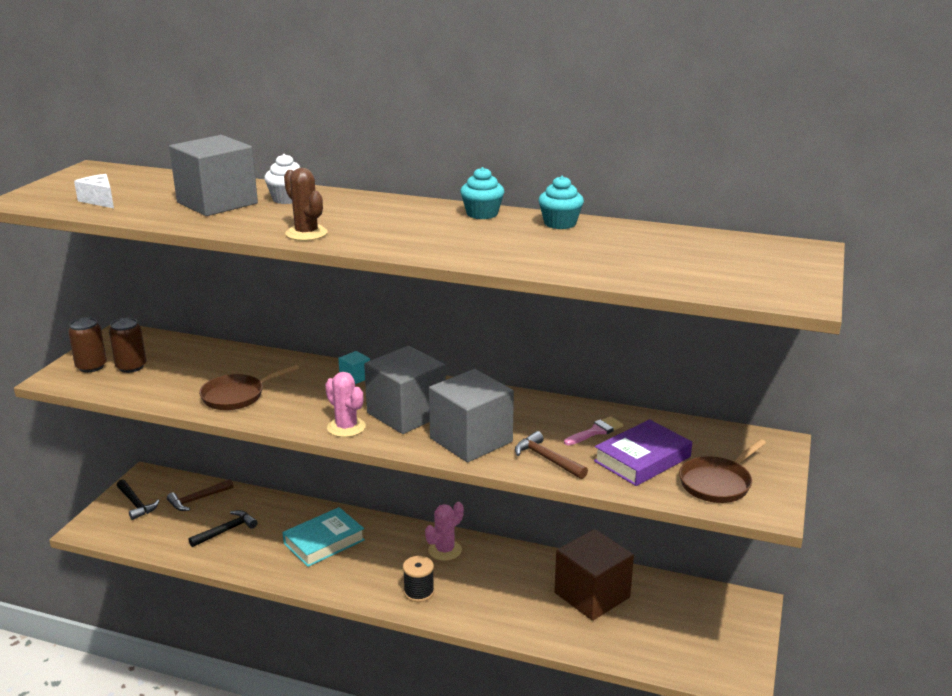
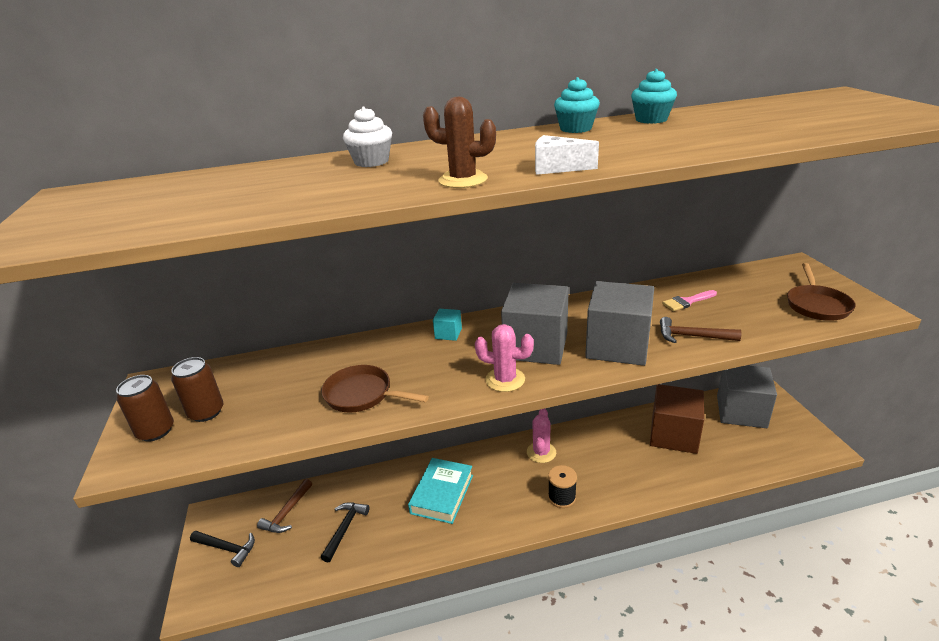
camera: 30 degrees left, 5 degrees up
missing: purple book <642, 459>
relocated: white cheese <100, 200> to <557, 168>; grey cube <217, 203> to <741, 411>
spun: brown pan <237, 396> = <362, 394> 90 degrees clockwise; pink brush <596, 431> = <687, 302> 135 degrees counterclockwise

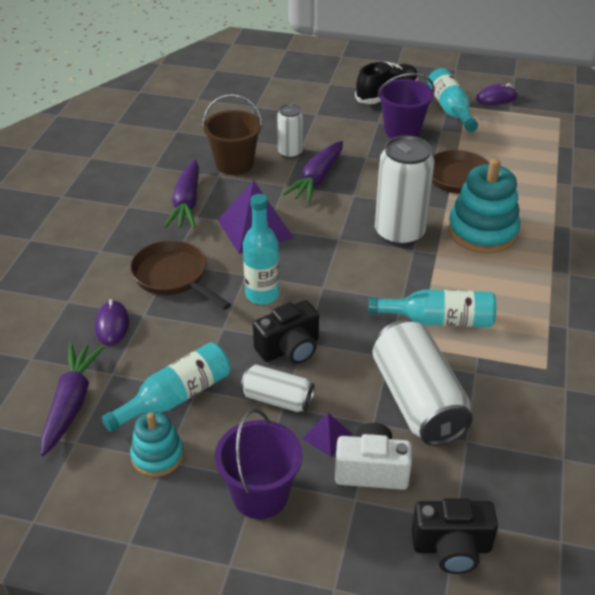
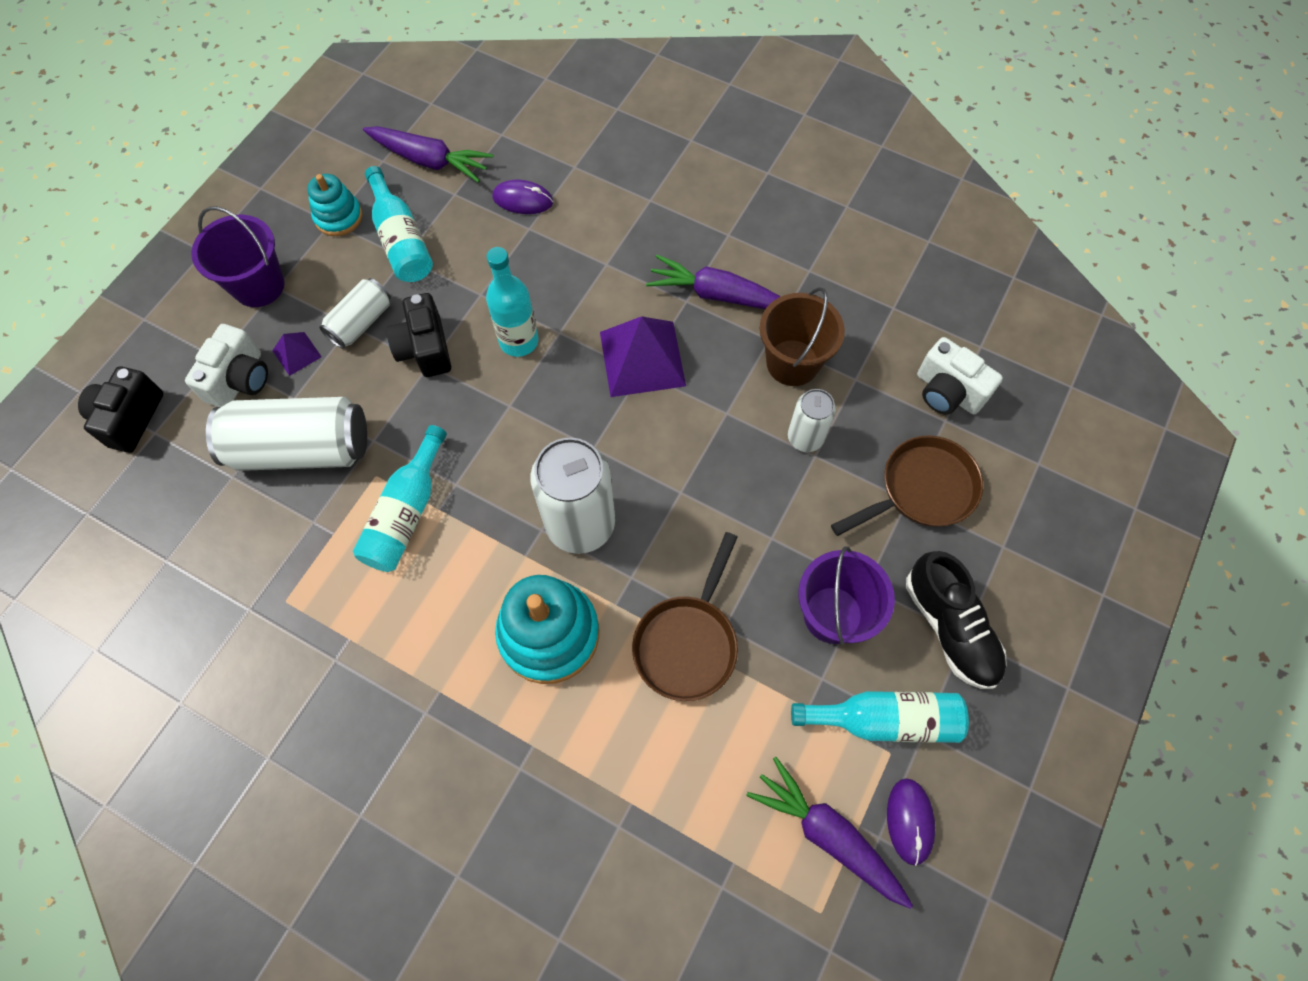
camera: 105 degrees right, 25 degrees up
appeared: white camera <947, 392>
relocated: brown pan <174, 277> to <921, 490>; purple carrot <317, 179> to <827, 834>

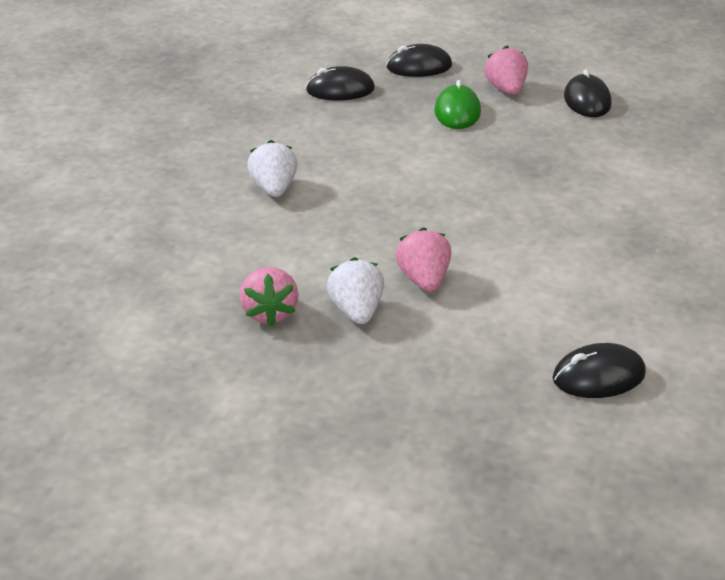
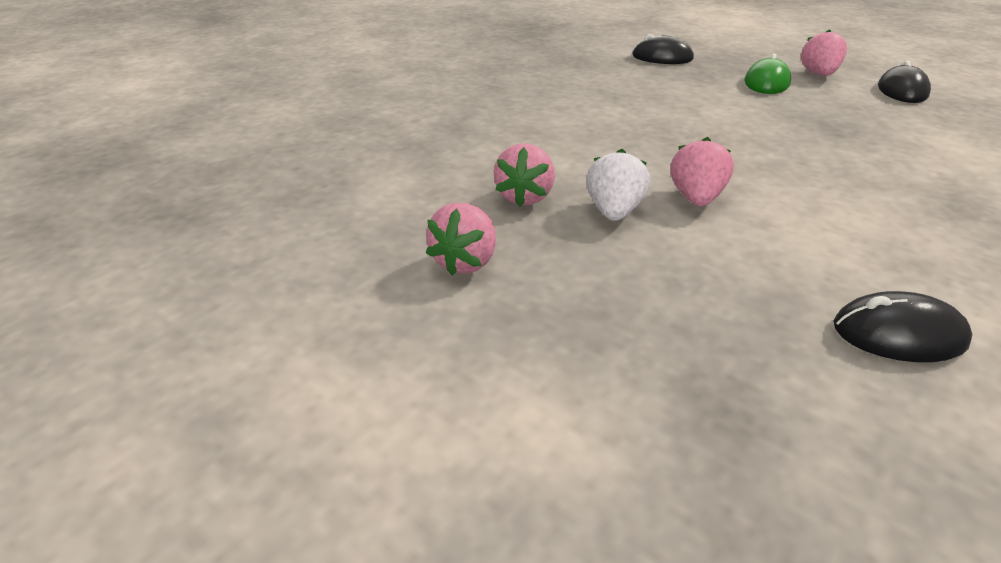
camera: 20 degrees right, 0 degrees up
missing: white strawberry <274, 189>; black mouse <419, 67>
appeared: pink strawberry <465, 262>

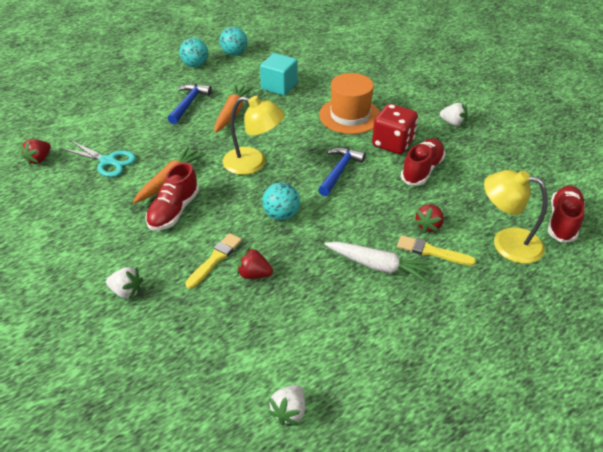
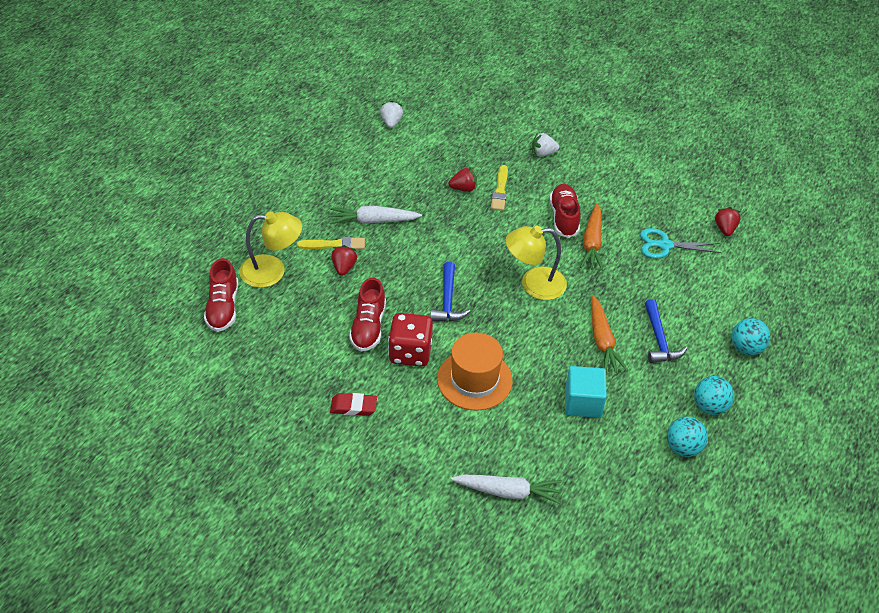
camera: 155 degrees right, 5 degrees up
appeared: white carrot <508, 492>
relocated: turquoise ball <281, 215> to <746, 348>
exchanged: white strawberry <453, 123> to red eraser <353, 407>

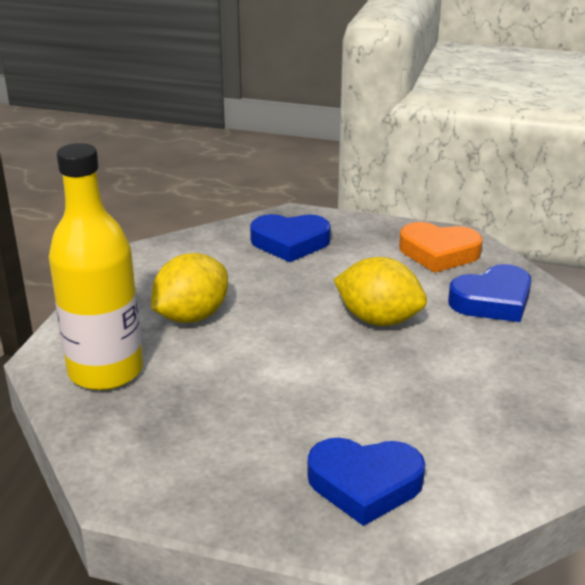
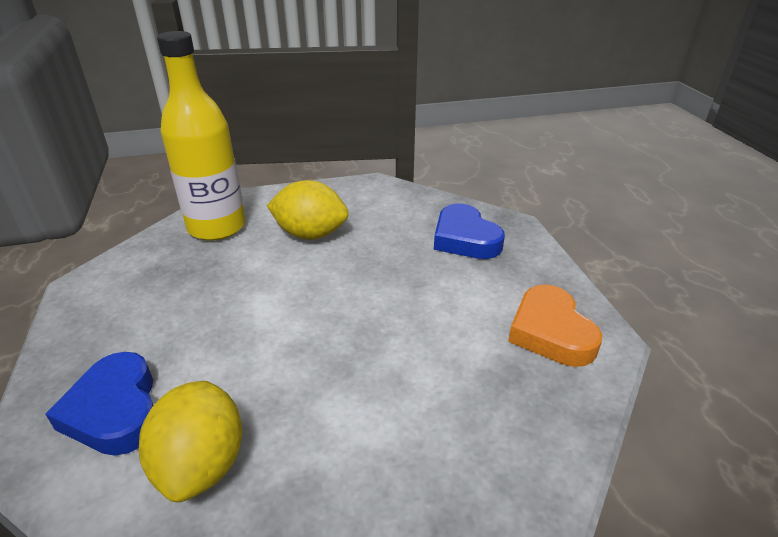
camera: 60 degrees right, 5 degrees up
missing: blue heart <492, 301>
relocated: yellow lemon <378, 319> to <202, 464>

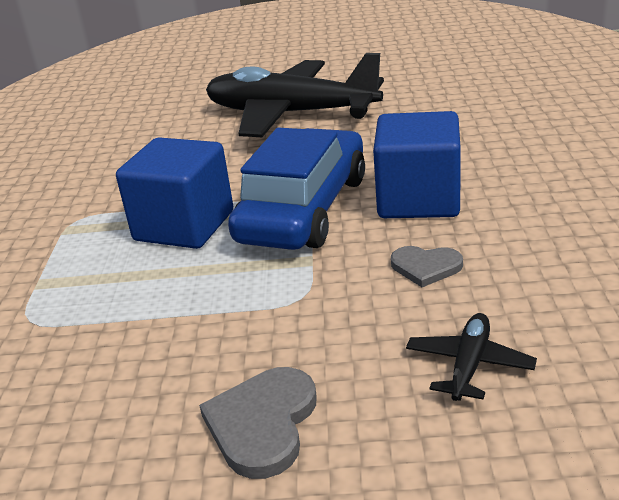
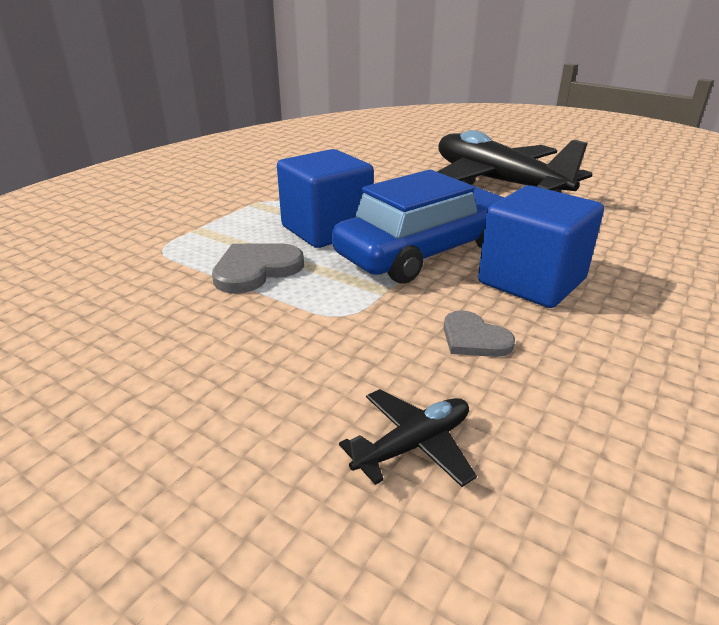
camera: 30 degrees right, 0 degrees up
relocated: grey heart <262, 423> to <256, 270>

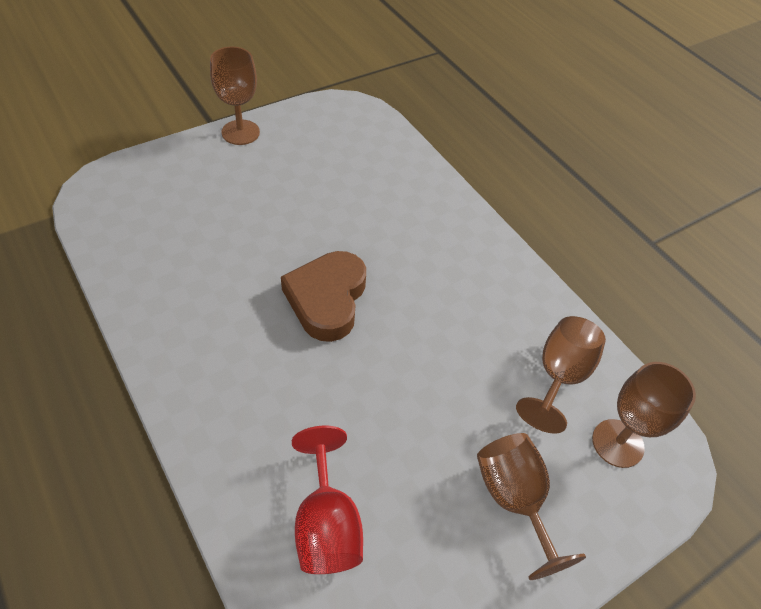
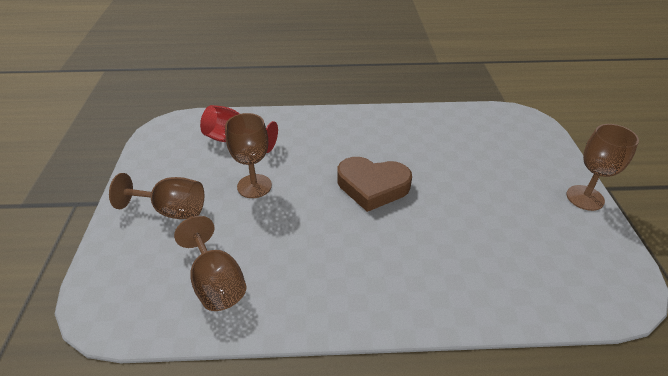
camera: 125 degrees right, 10 degrees down
relocated: brown goblet <617, 443> to <254, 186>
spun: brown heart <327, 299> = <372, 186> 150 degrees clockwise

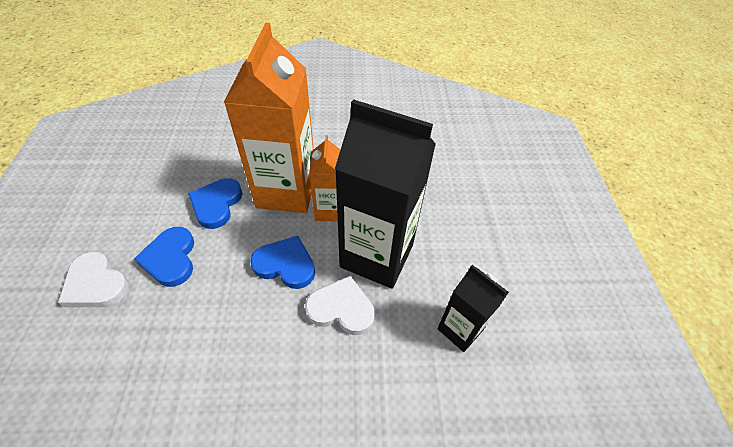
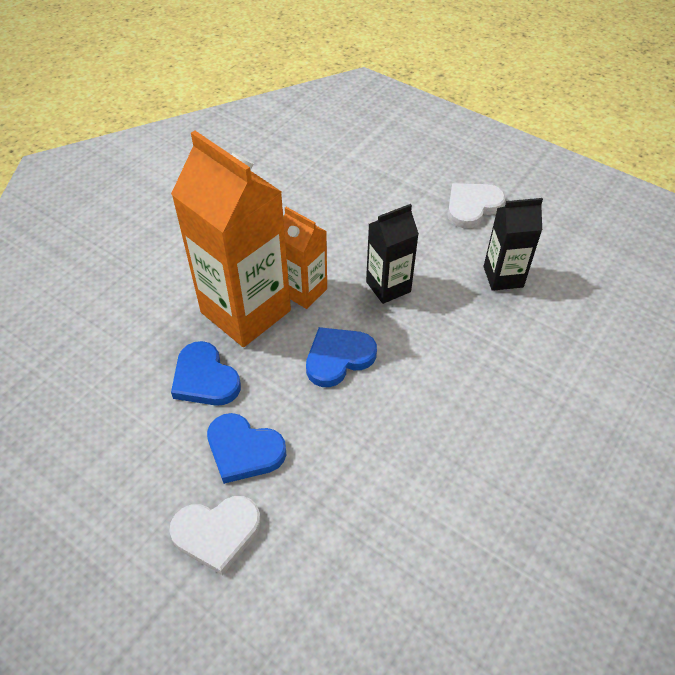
camera: 50 degrees left, 0 degrees up
relocated: white heart <341, 308> to <472, 207>
size: black carton <377, 255> = <388, 287> x0.53

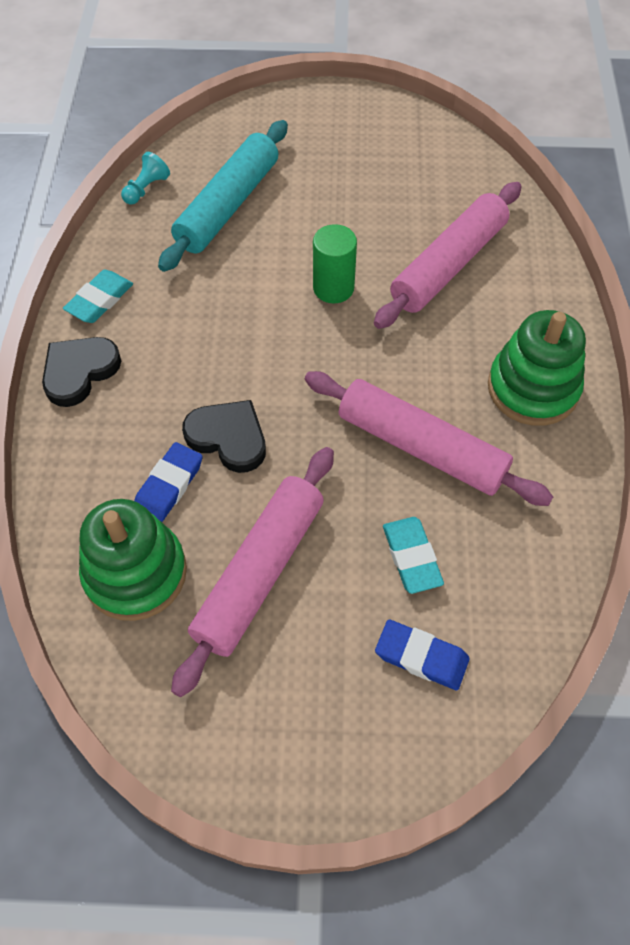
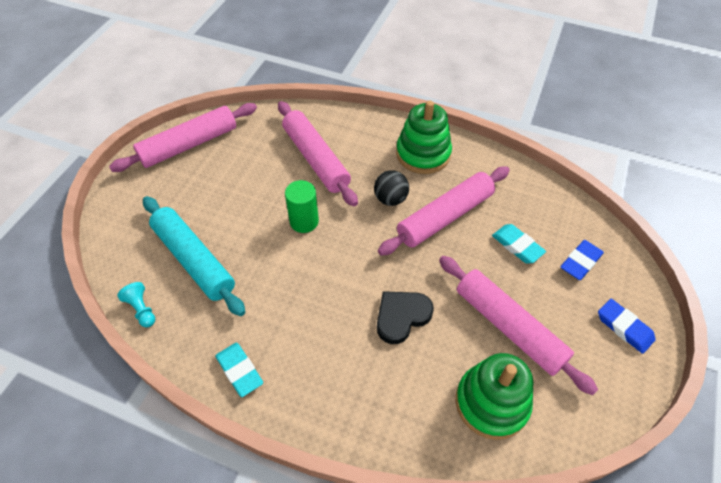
camera: 70 degrees left, 5 degrees down
missing: black heart <79, 372>
appeared: pink rolling pin <189, 144>; black ball <390, 199>
relocated: blue eraser <169, 485> to <624, 327>
spun: turquoise eraser <412, 557> = <517, 246> 45 degrees clockwise

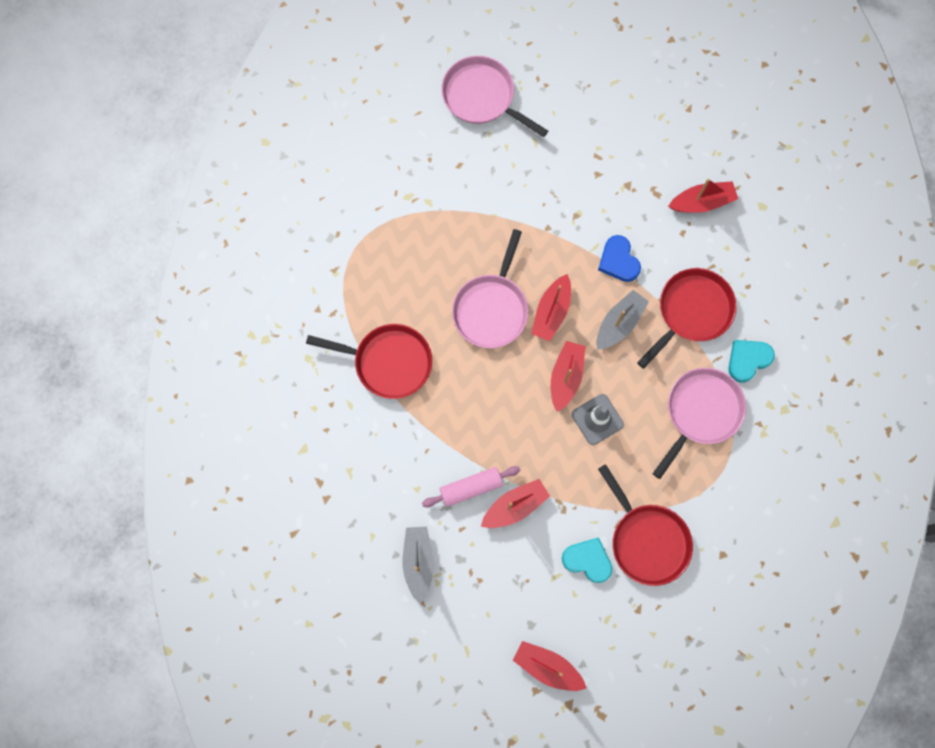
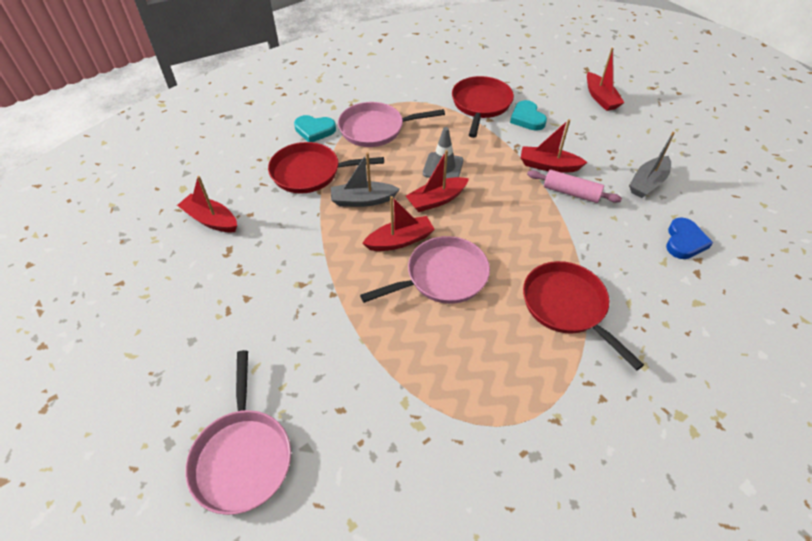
camera: 135 degrees left, 25 degrees down
relocated: blue heart <618, 261> to <684, 241>

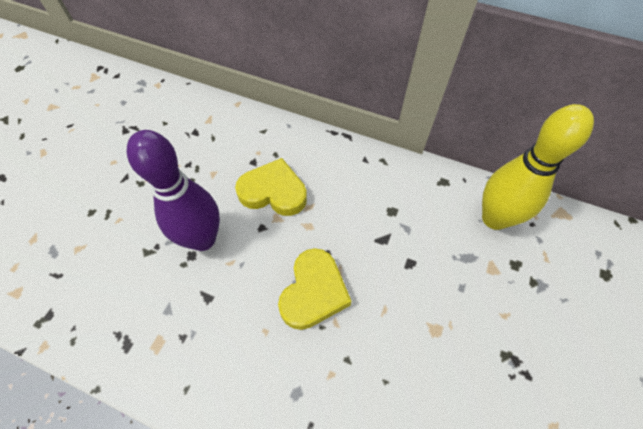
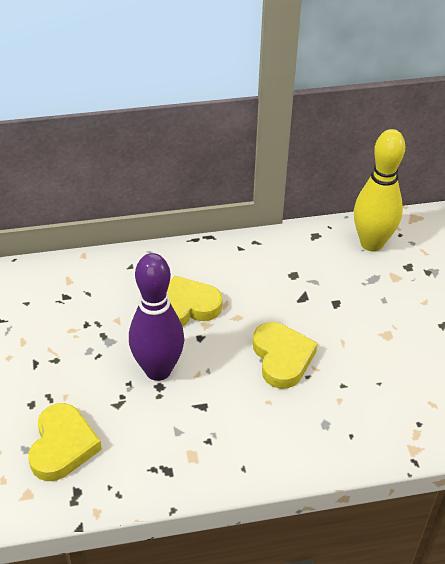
camera: 35 degrees left, 15 degrees down
appeared: yellow heart <62, 446>

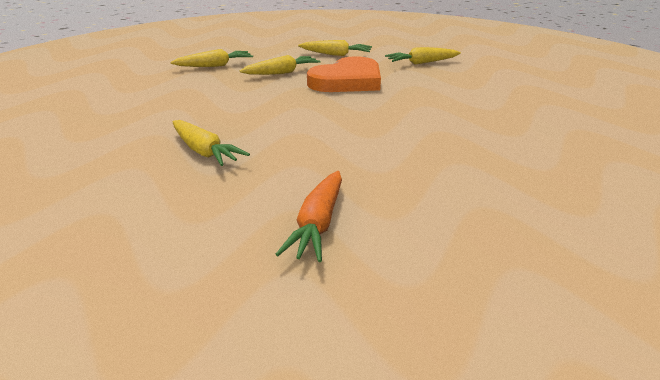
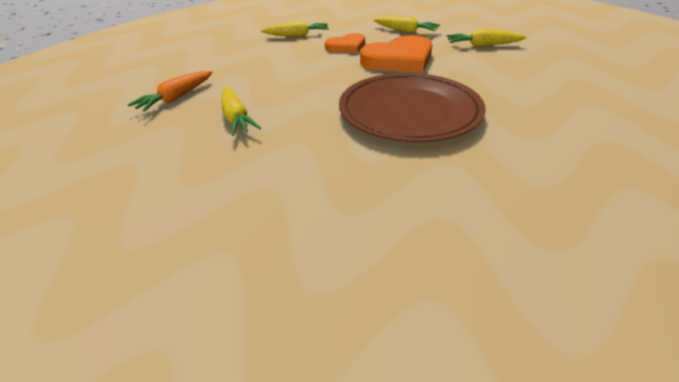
camera: 20 degrees right, 10 degrees up
appeared: brown plate <409, 111>
relocated: orange carrot <318, 224> to <177, 97>
exchanged: yellow carrot <282, 73> to orange heart <346, 46>

